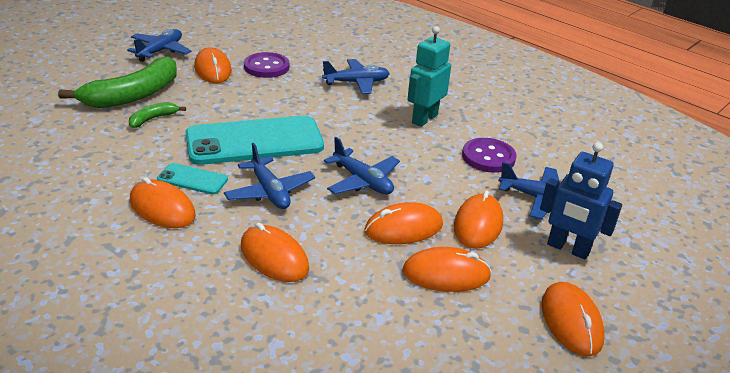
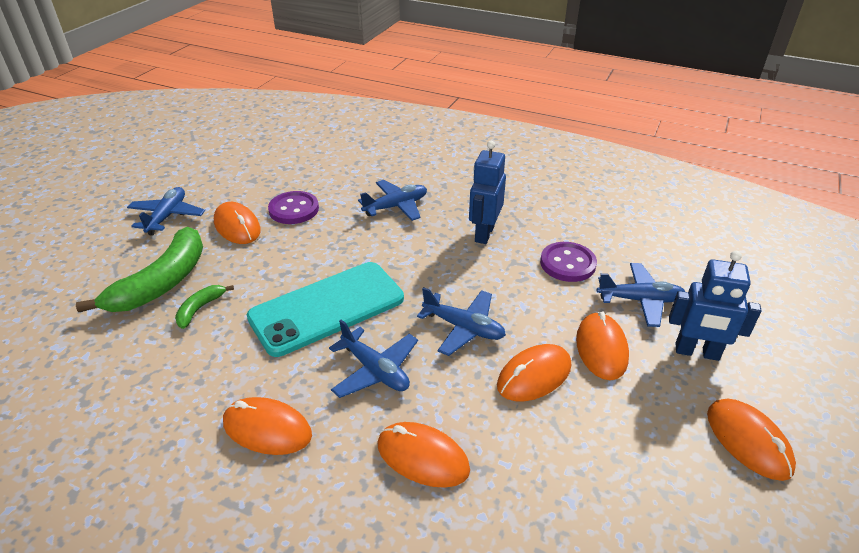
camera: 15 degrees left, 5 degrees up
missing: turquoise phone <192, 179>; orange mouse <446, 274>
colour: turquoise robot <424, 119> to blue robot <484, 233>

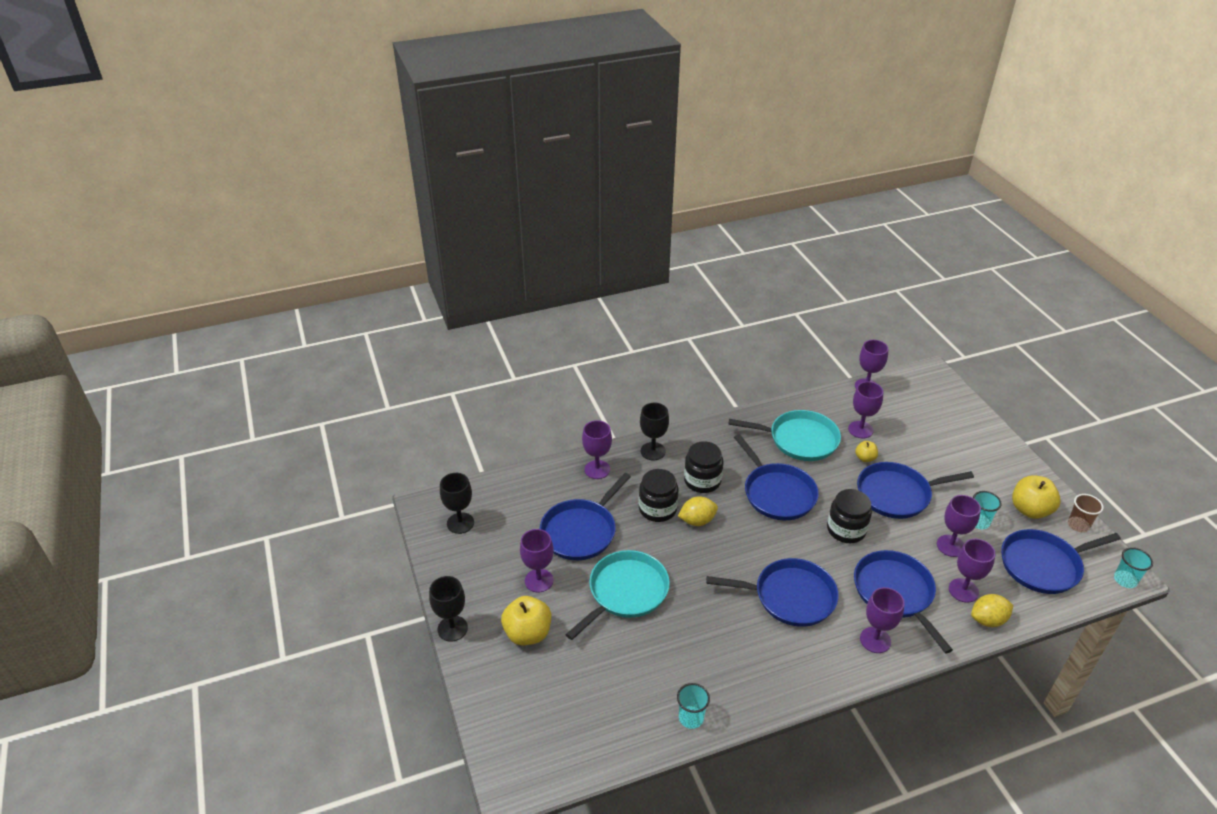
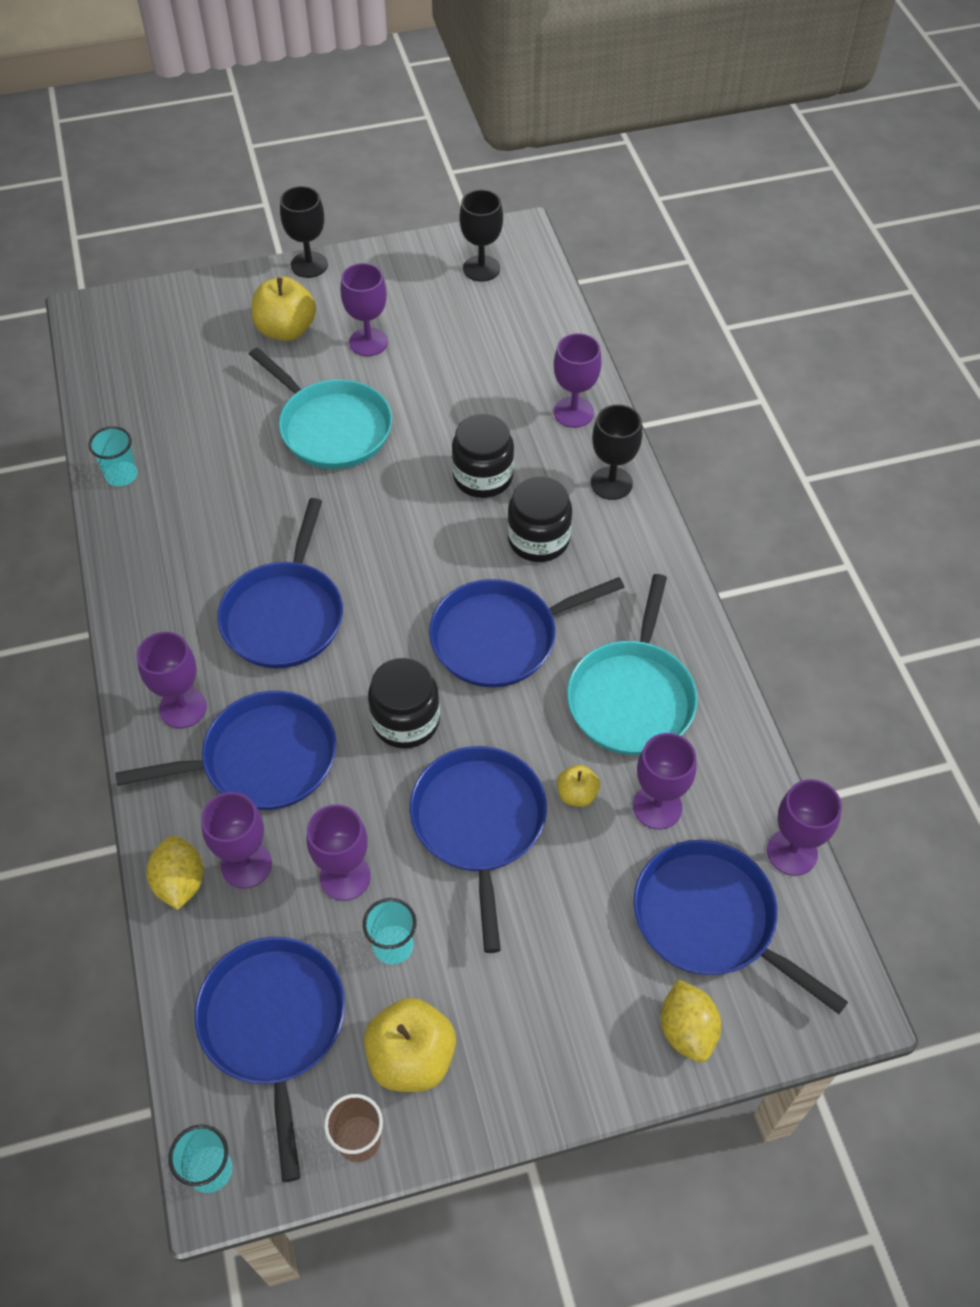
camera: 95 degrees right, 15 degrees up
relocated: blue pan <581, 531> to <711, 920>; yellow lemon <697, 521> to <687, 1030>

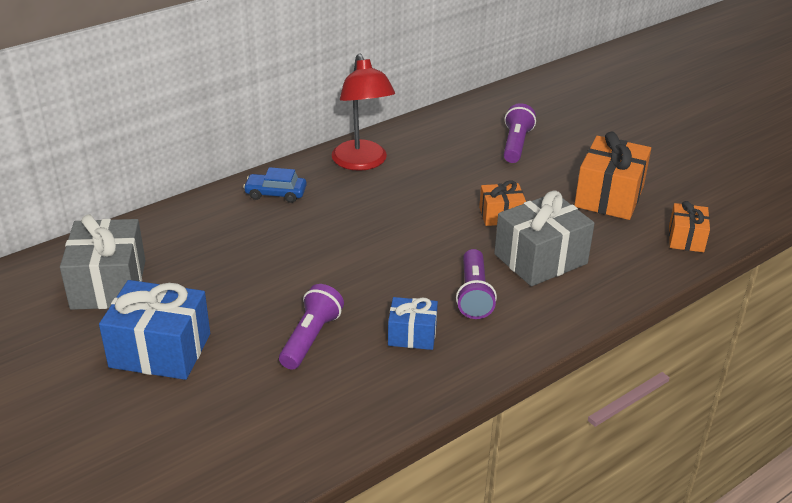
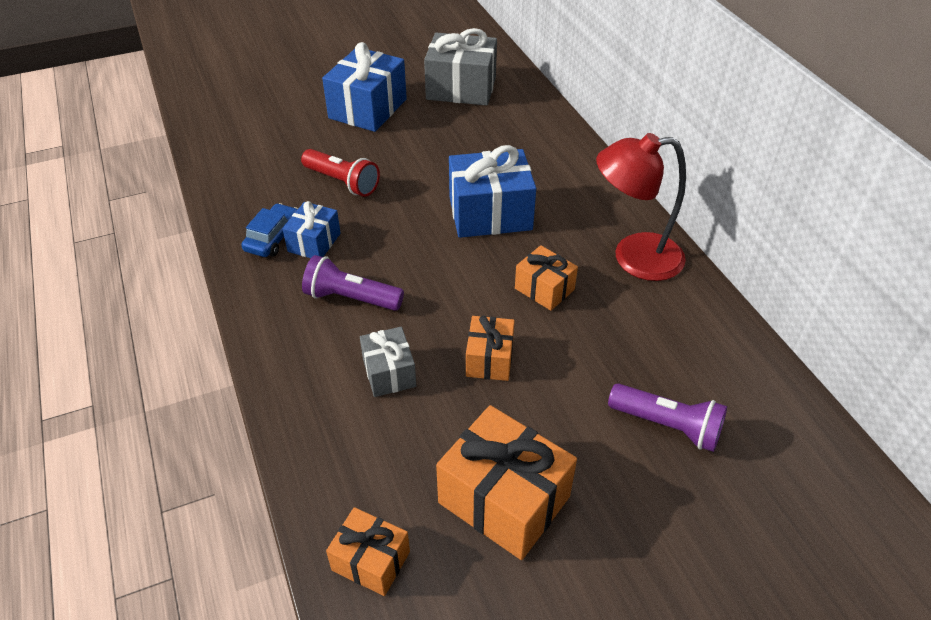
camera: 105 degrees right, 10 degrees up
appeared: blue gift <490, 213>; orange gift <544, 289>
relocated: blue car <276, 194> to <273, 237>
colour: purple flashlight <311, 338> to red flashlight <342, 182>
size: grey gift <540, 259> = <389, 372> x0.57

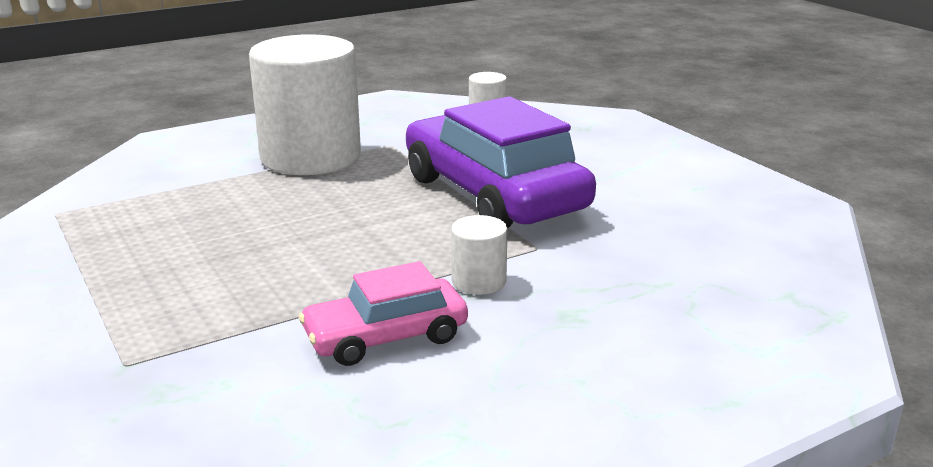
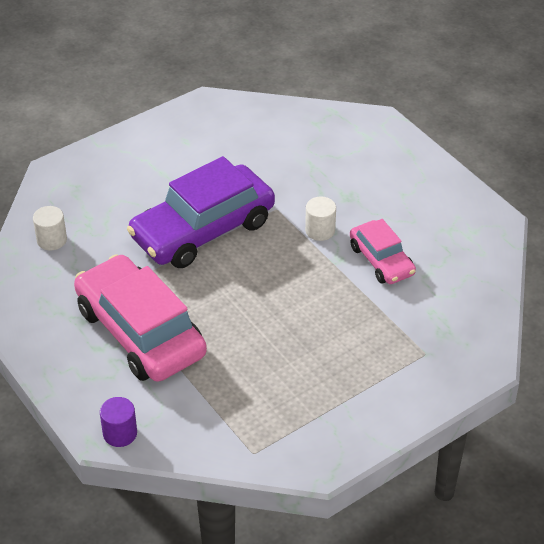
camera: 95 degrees left, 20 degrees up
appeared: purple cylinder <120, 433>
exchanged: white cylinder <311, 157> to pink car <140, 332>

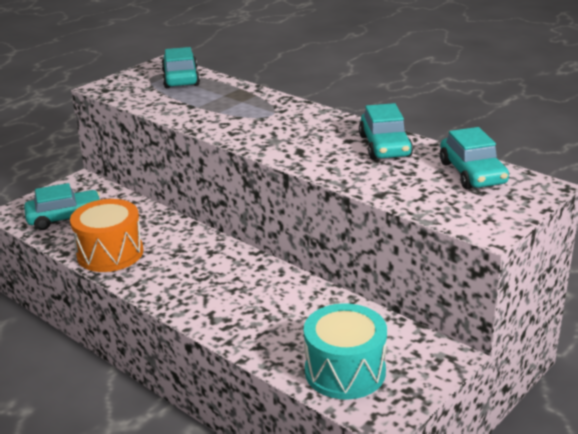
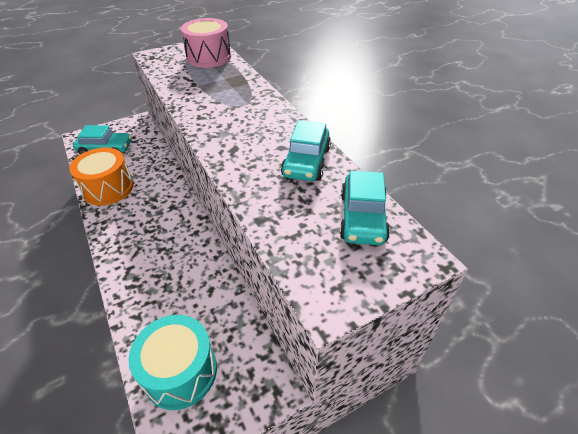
camera: 20 degrees right, 15 degrees up
exchanged: turquoise car <181, 78> to pink drum <209, 57>

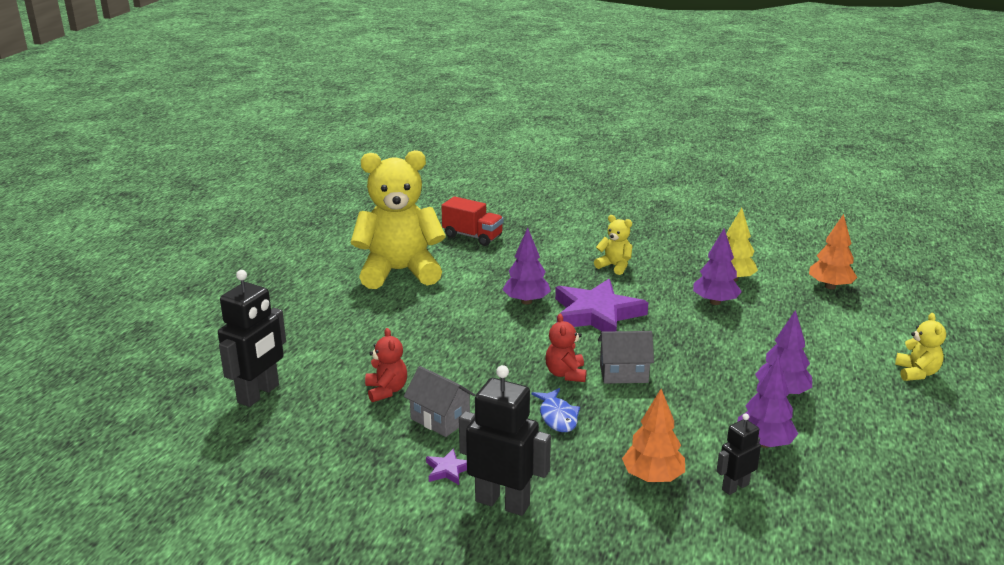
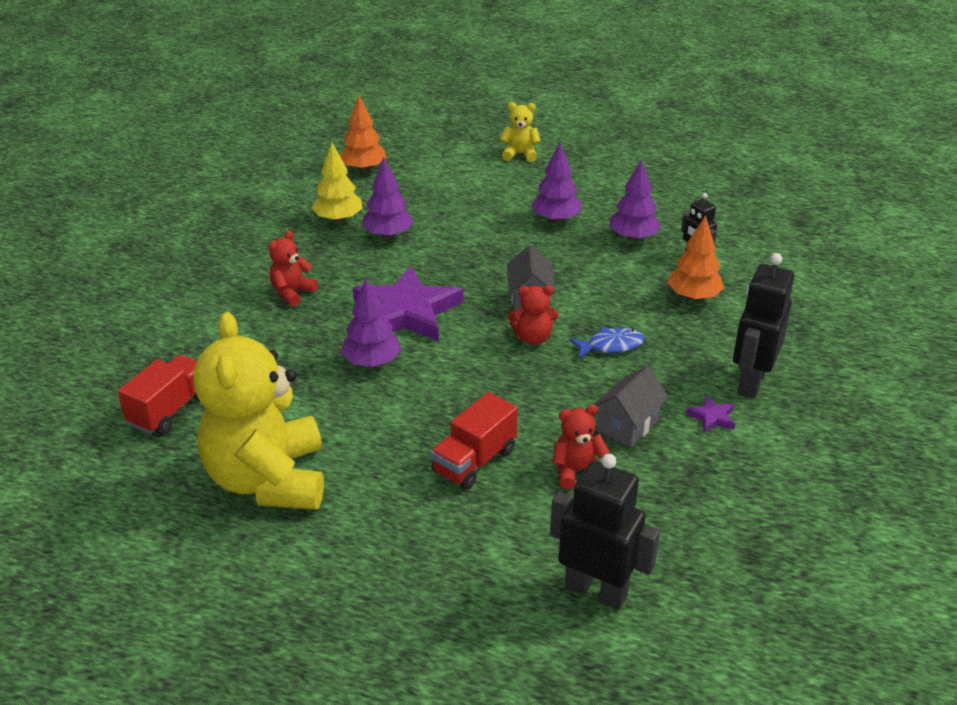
camera: 90 degrees left, 10 degrees up
appeared: red truck <474, 461>
colour: yellow teddy bear <614, 266> to red teddy bear <292, 292>

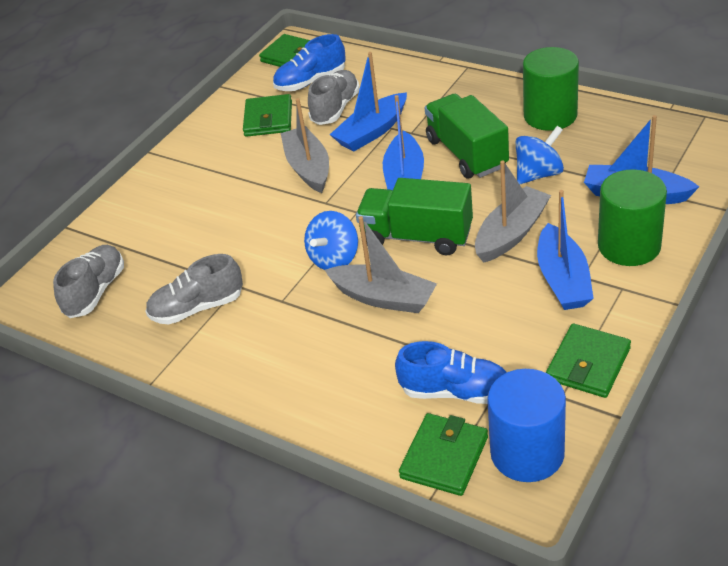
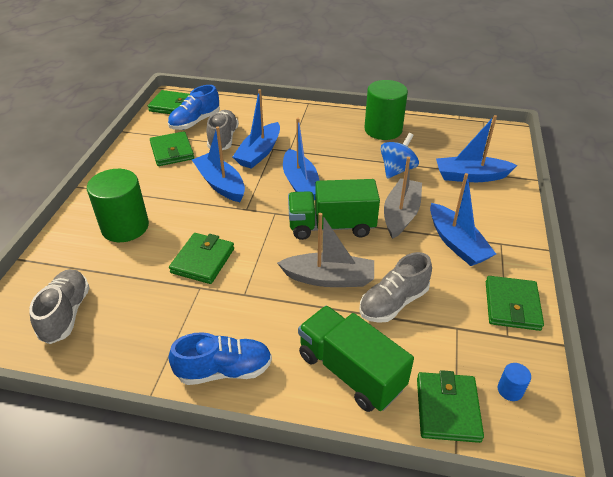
camera: 25 degrees left, 0 degrees up
missing: blue spinning top <334, 259>
appeared: green wallet <203, 260>
relocated: grey shoe <197, 308> to <393, 302>; blue shoe <455, 391> to <224, 370>; green truck <467, 153> to <350, 371>; green cylinder <629, 246> to <125, 227>
colour: grey boat <308, 168> to blue boat <220, 184>
size: blue cylinder <527, 453> = <510, 390> x0.41

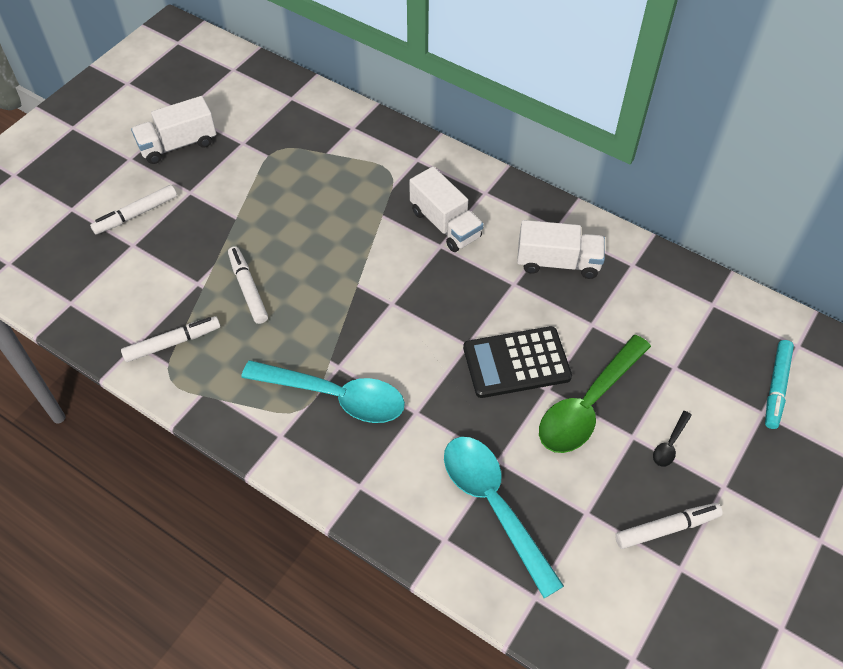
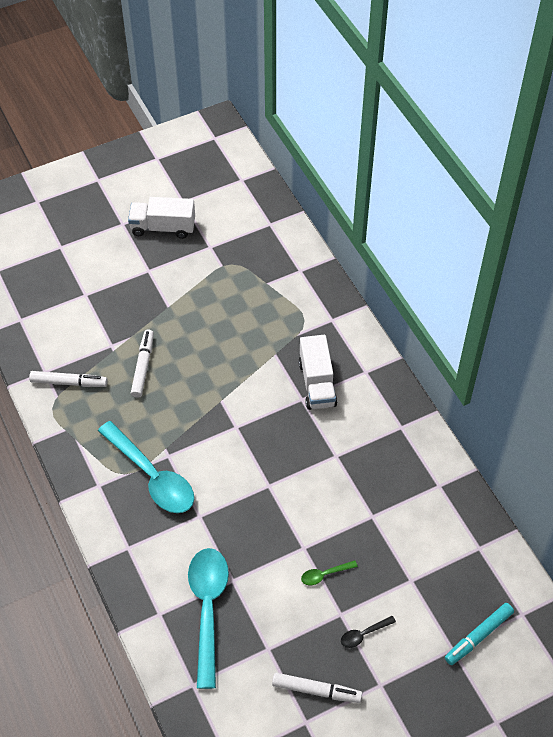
camera: 30 degrees right, 0 degrees up
missing: white marker <136, 214>; black calculator <516, 362>; white truck <558, 262>
size: green spoon <588, 405> = <324, 575> x0.42

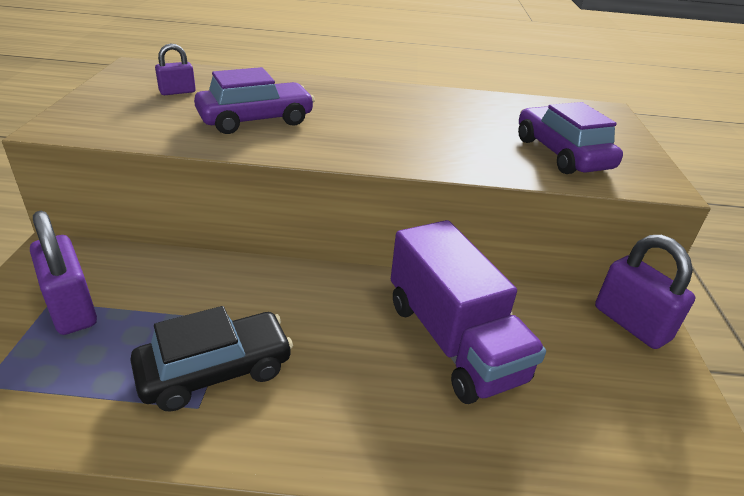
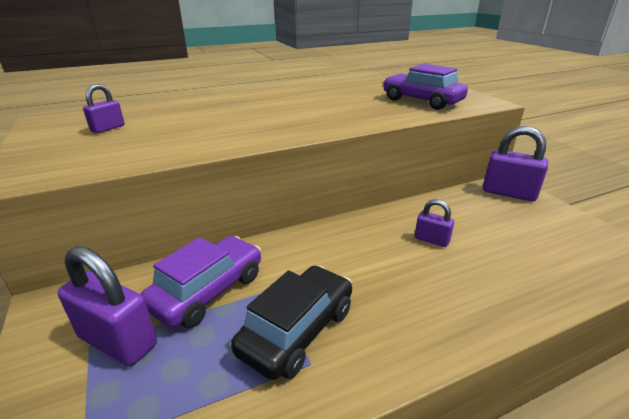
camera: 25 degrees left, 5 degrees down
relocated: purple car <256, 120> to <208, 291>
exchanged: purple truck <453, 340> to purple padlock <431, 240>

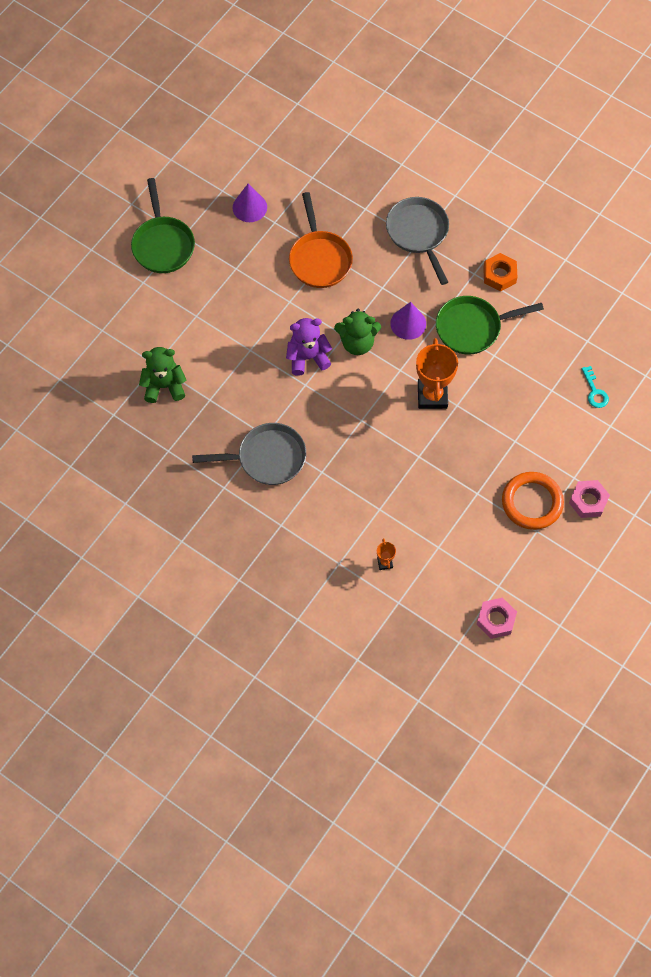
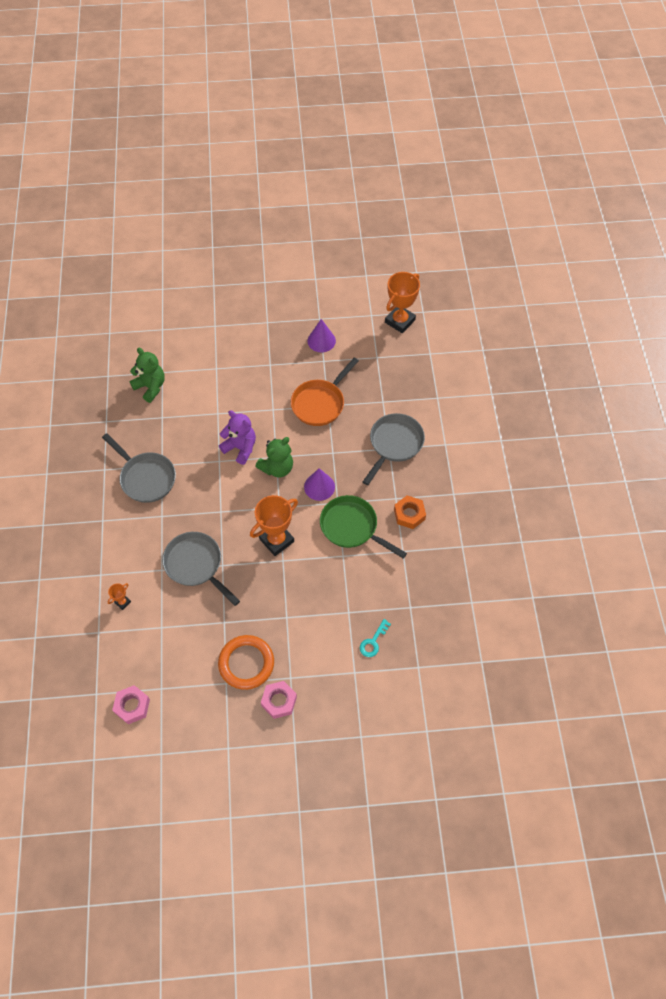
camera: 50 degrees right, 5 degrees down
missing: green pan <162, 244>
appeared: grey pan <196, 565>; orange trophy <400, 321>
spun: green teddy bear <357, 343> = <277, 468> 90 degrees counterclockwise

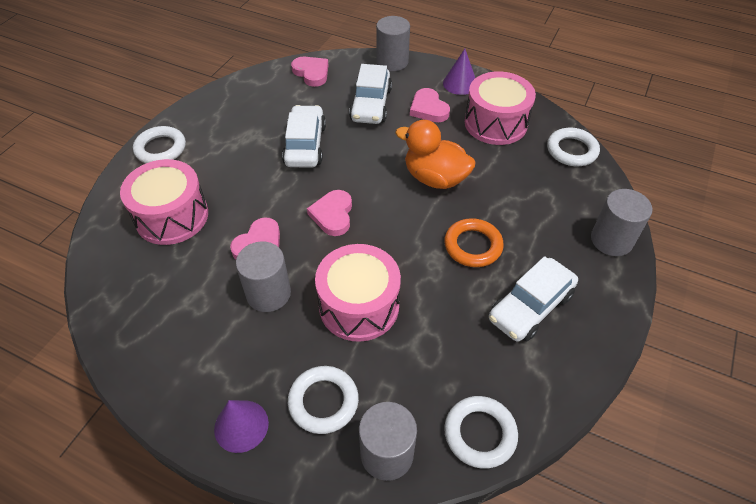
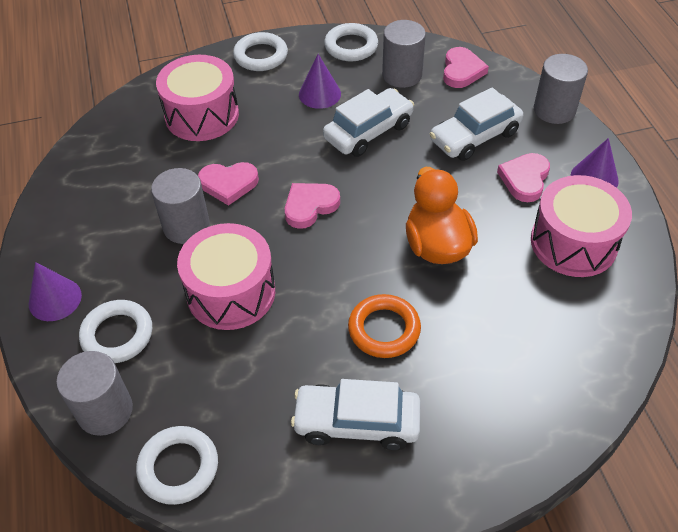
camera: 50 degrees right, 0 degrees up
appeared: purple cone <319, 94>
relocated: white ring <571, 150> to <351, 46>; grey cylinder <611, 240> to <402, 75>

